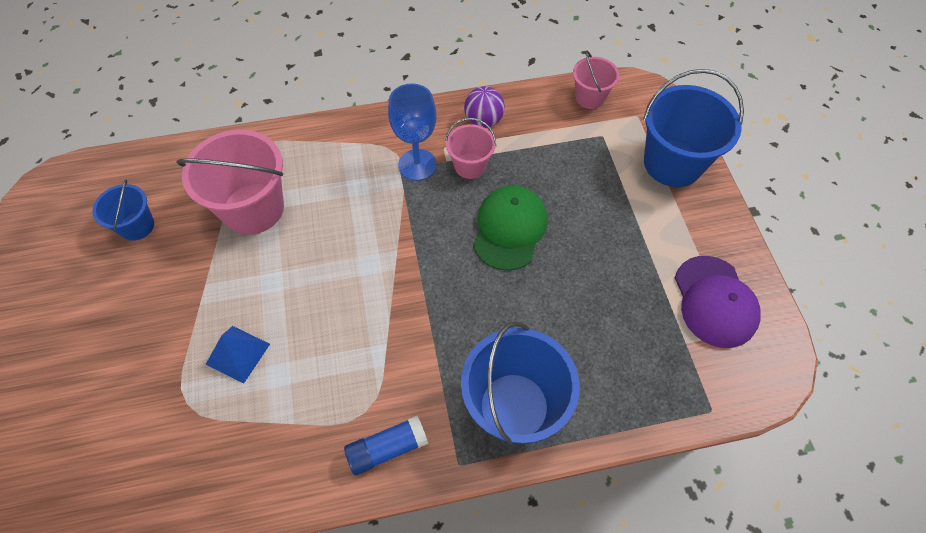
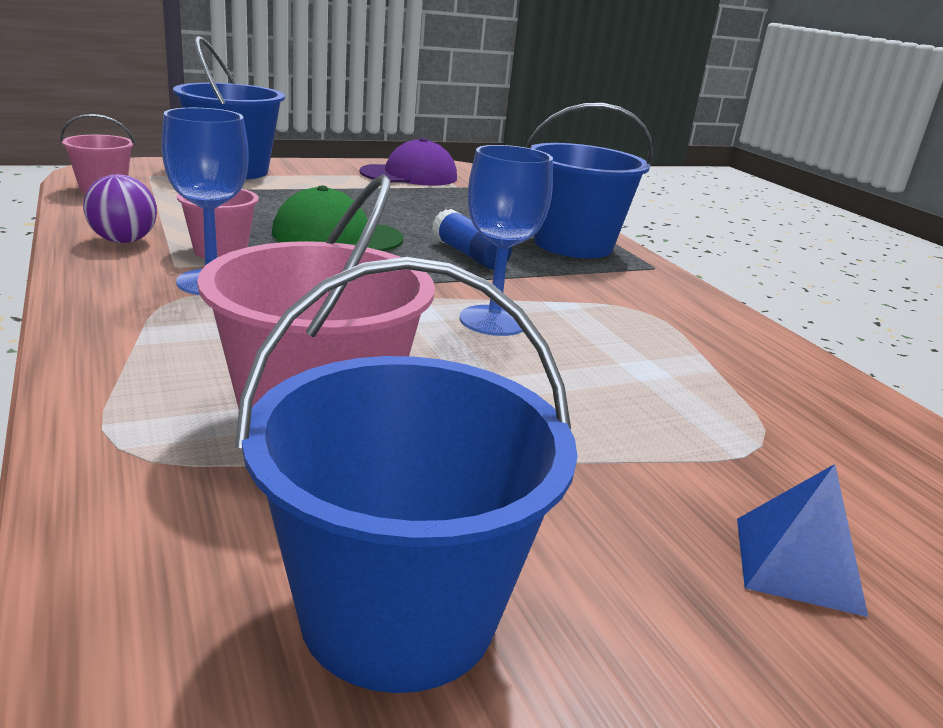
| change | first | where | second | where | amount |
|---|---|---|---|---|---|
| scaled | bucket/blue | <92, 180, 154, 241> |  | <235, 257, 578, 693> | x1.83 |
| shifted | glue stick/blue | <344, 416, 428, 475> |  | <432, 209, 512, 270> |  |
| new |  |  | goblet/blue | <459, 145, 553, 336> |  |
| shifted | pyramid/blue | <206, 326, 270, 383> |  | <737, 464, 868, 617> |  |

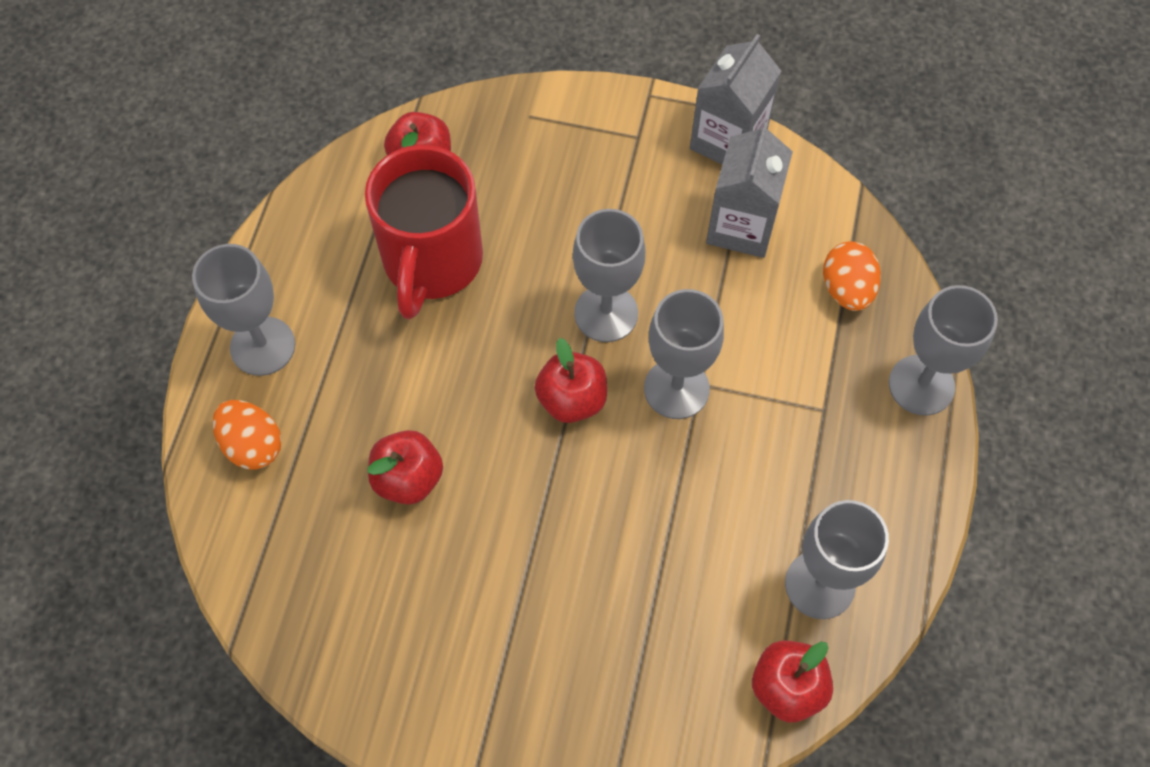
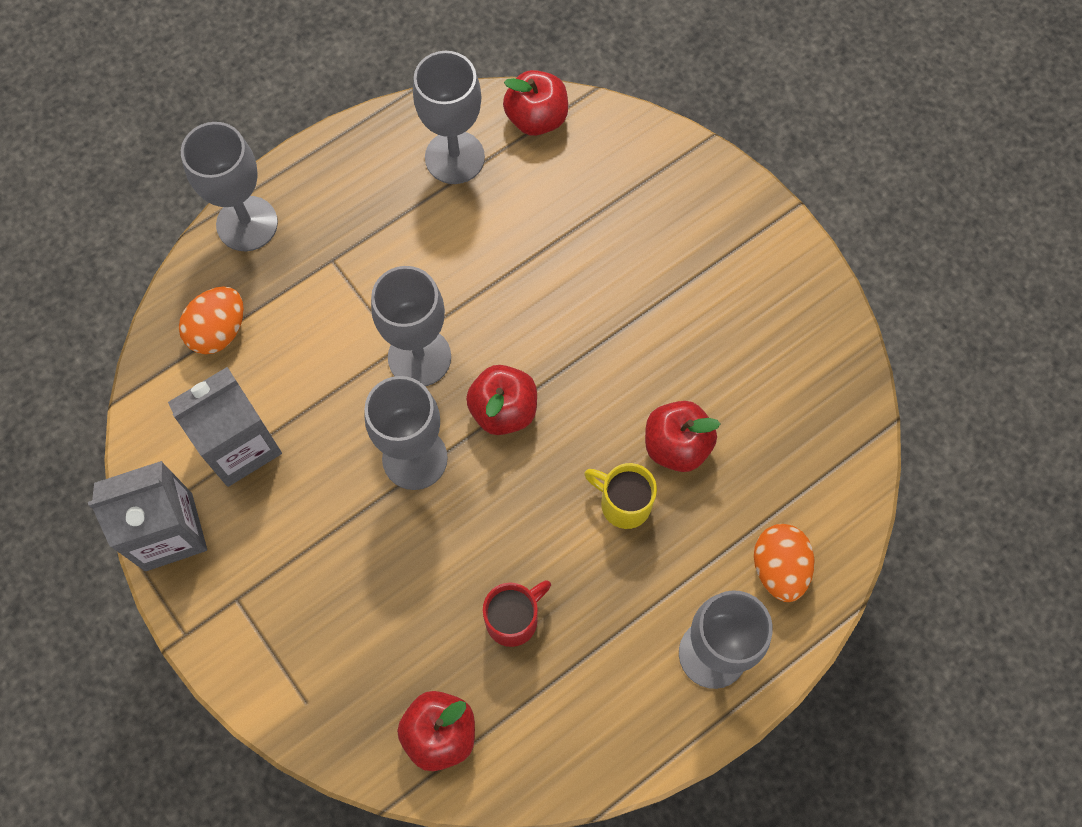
| change | first | where | second | where | amount |
|---|---|---|---|---|---|
| scaled | mug/red | <365, 145, 483, 319> |  | <483, 580, 551, 647> | x0.48 |
| new |  |  | mug/yellow | <584, 463, 657, 529> |  |

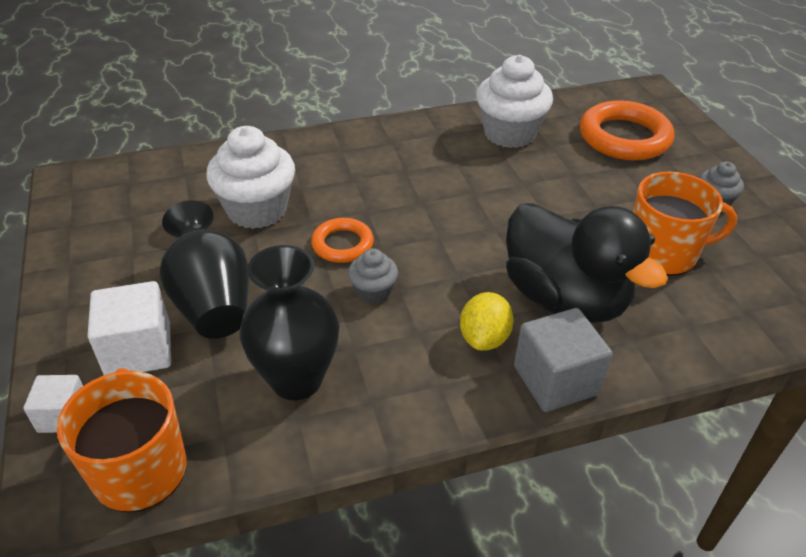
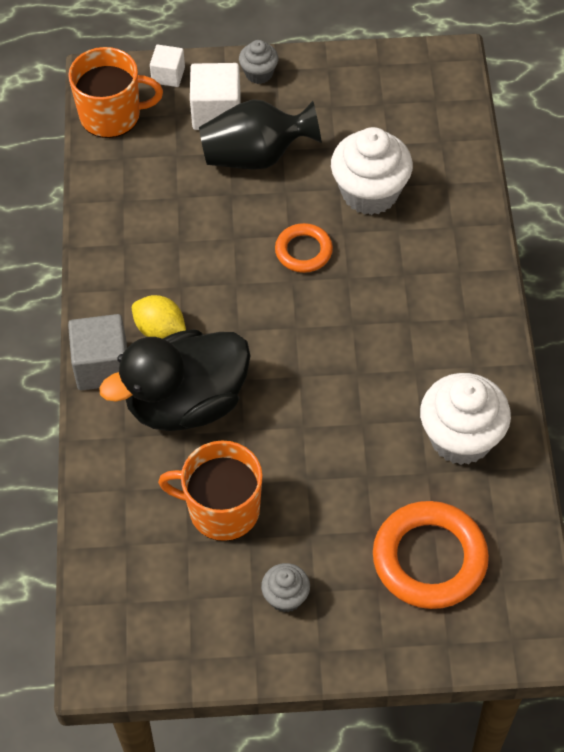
| change | first | where | second | where | amount |
|---|---|---|---|---|---|
| rotated | mug/orange | <633, 171, 737, 276> |  | <158, 440, 263, 541> | 90 degrees clockwise |
| shifted | cupcake/grey | <348, 248, 398, 304> |  | <239, 40, 278, 84> |  |
| gone | vase/black | <239, 245, 339, 400> |  |  |  |

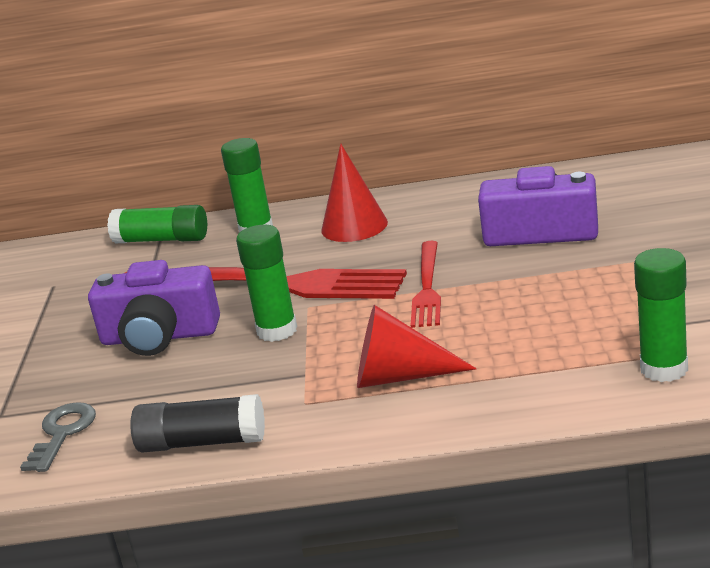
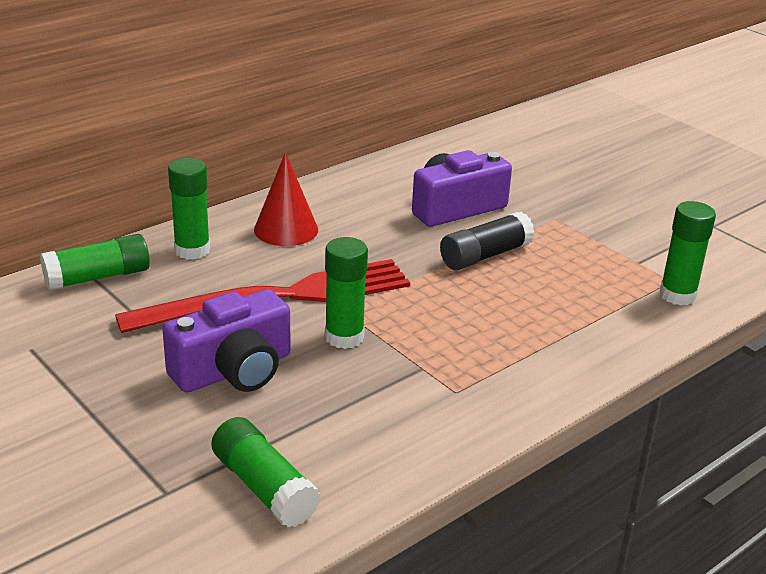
| change | first | where | second | where | amount |
|---|---|---|---|---|---|
| swapped | key/grey | <20, 402, 96, 472> | glue stick/green | <211, 417, 320, 527> |  |
| shifted | glue stick/black | <130, 394, 265, 453> |  | <440, 212, 535, 270> |  |
| gone | cone/red | <357, 305, 477, 388> |  |  |  |
| gone | fork/red | <410, 241, 441, 328> |  |  |  |

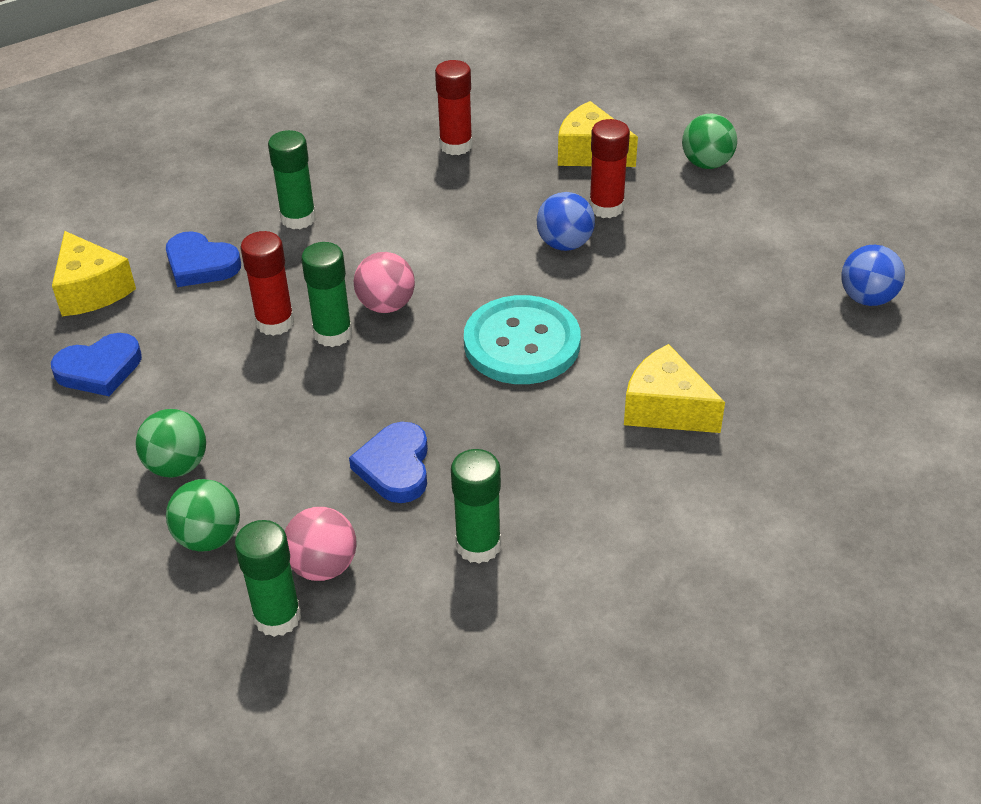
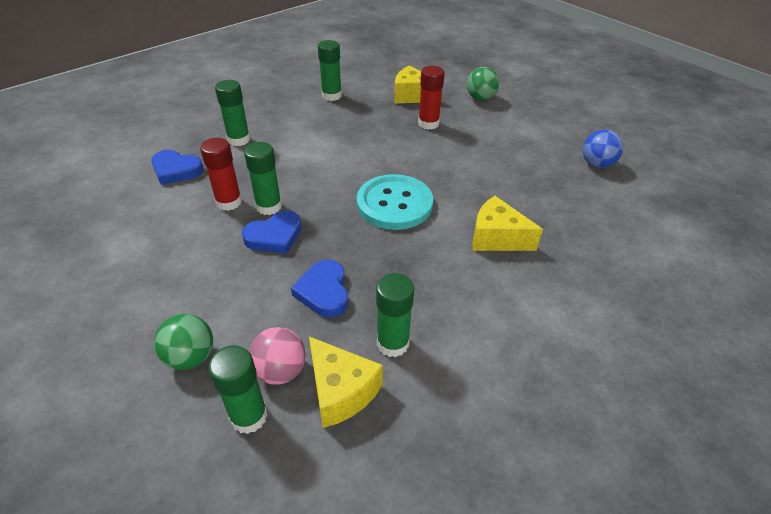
| change | first | where | second | where | amount |
|---|---|---|---|---|---|
| shifted | heart/blue | <51, 333, 142, 396> |  | <242, 211, 301, 254> |  |
| shifted | cheese/yellow | <52, 231, 136, 316> |  | <309, 336, 383, 428> |  |
| repainted | glue stick/red | <435, 60, 473, 155> | glue stick/green | <318, 40, 342, 101> |  |
| gone | ball/green | <135, 409, 206, 478> |  |  |  |
| gone | ball/pink | <354, 252, 415, 313> |  |  |  |
| gone | ball/blue | <537, 192, 595, 251> |  |  |  |

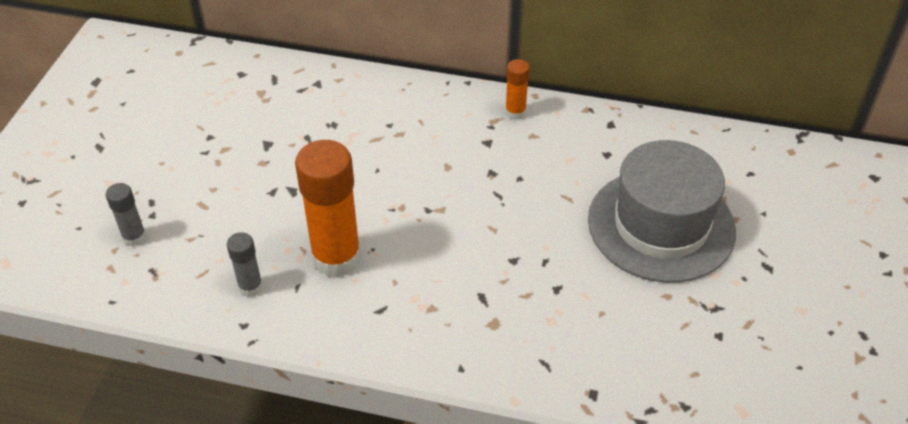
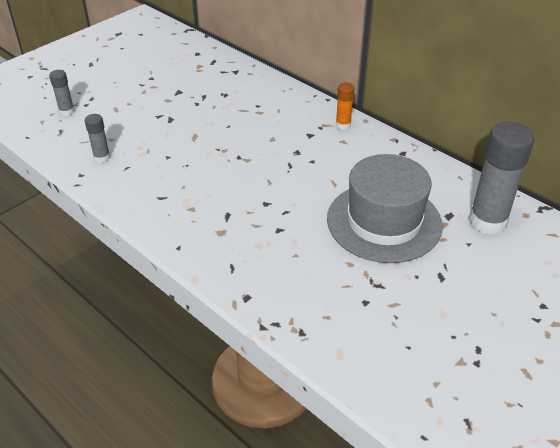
| change | first | where | second | where | amount |
|---|---|---|---|---|---|
| new |  |  | glue stick/grey | <469, 122, 535, 235> |  |
| gone | glue stick/orange | <295, 140, 361, 277> |  |  |  |

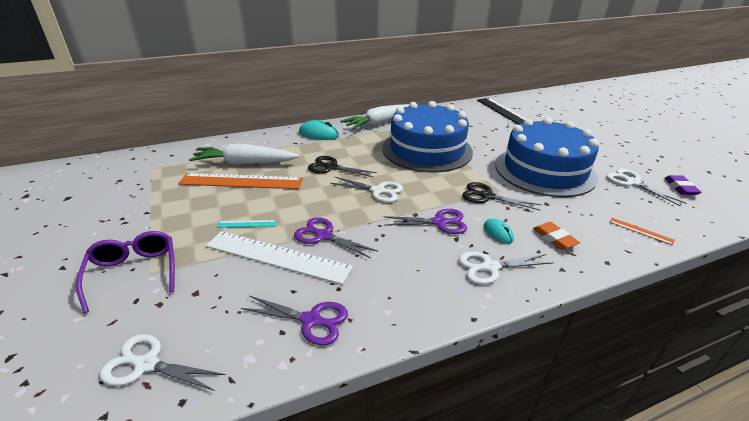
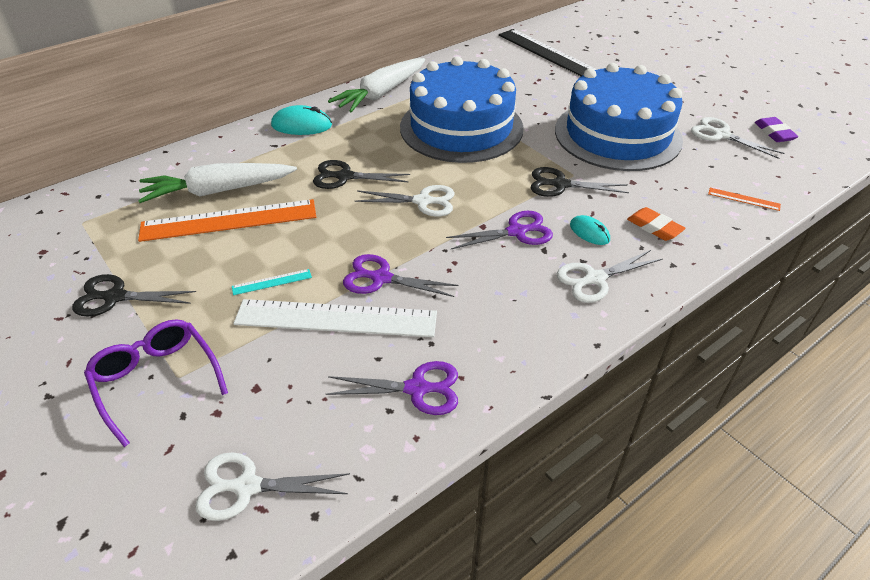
| change | first | where | second | where | amount |
|---|---|---|---|---|---|
| new |  |  | scissors/black | <72, 274, 196, 317> |  |

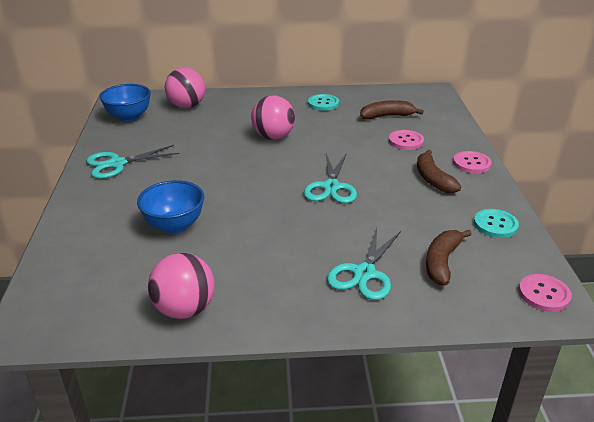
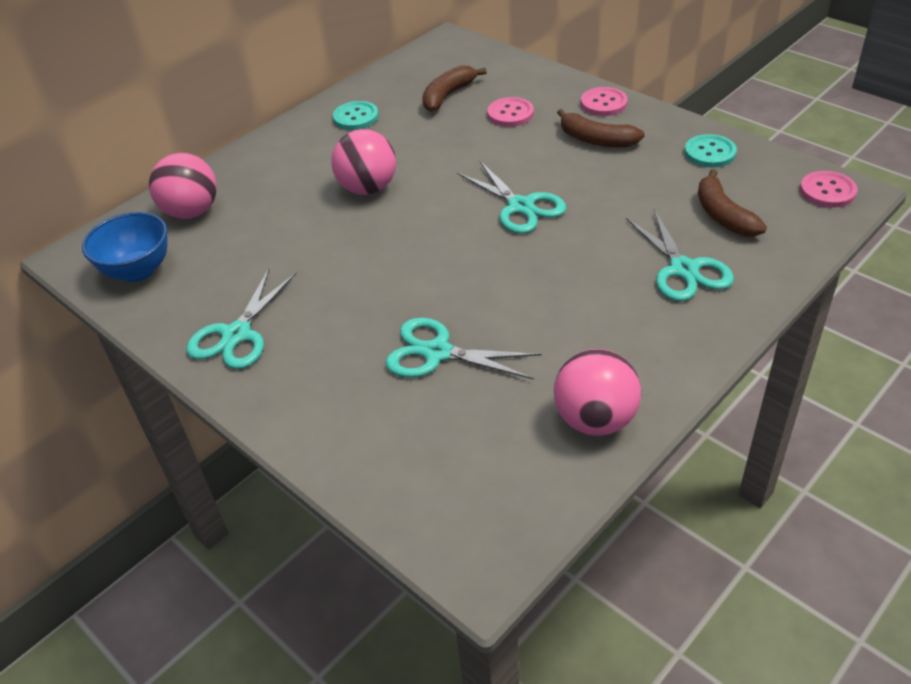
| change | first | where | second | where | amount |
|---|---|---|---|---|---|
| swapped | bowl/blue | <137, 180, 204, 234> | scissors/turquoise | <385, 318, 542, 380> |  |

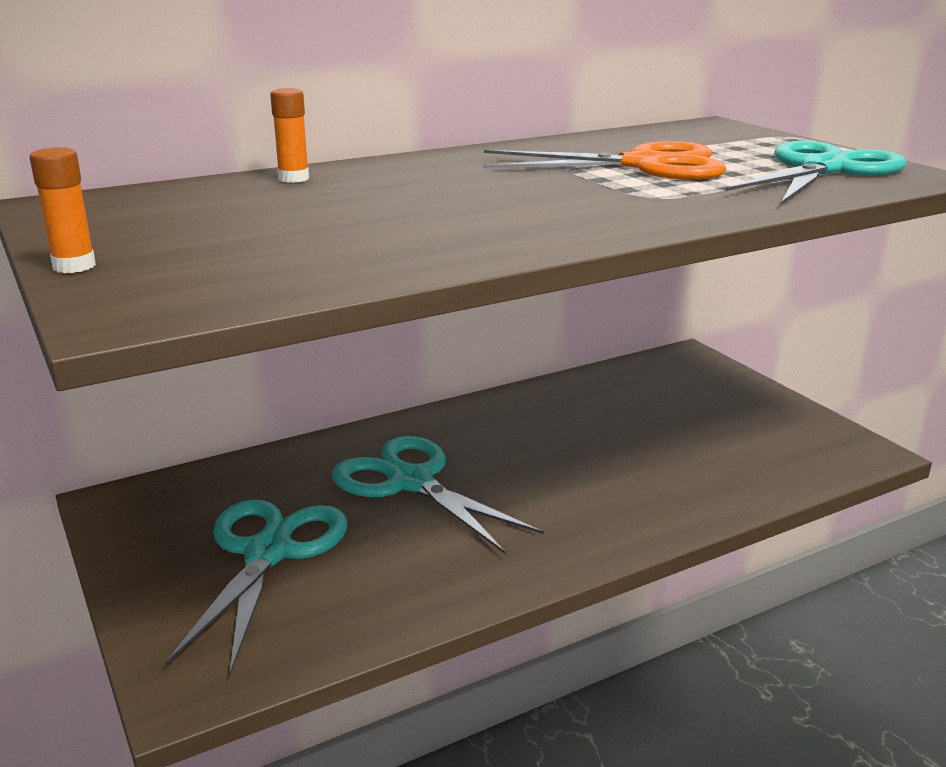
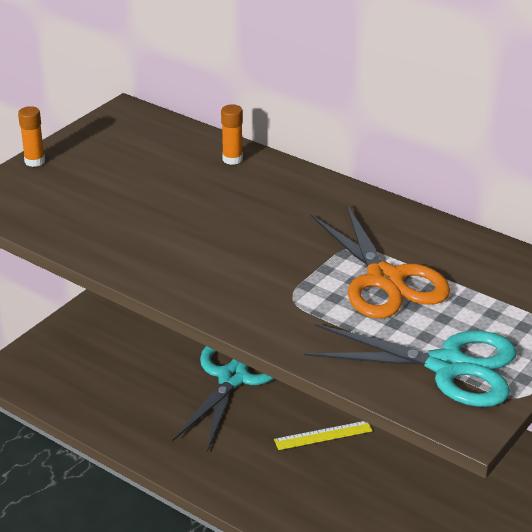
| change | first | where | second | where | amount |
|---|---|---|---|---|---|
| new |  |  | ruler/yellow | <274, 421, 373, 450> |  |
| gone | scissors/turquoise | <165, 499, 348, 675> |  |  |  |

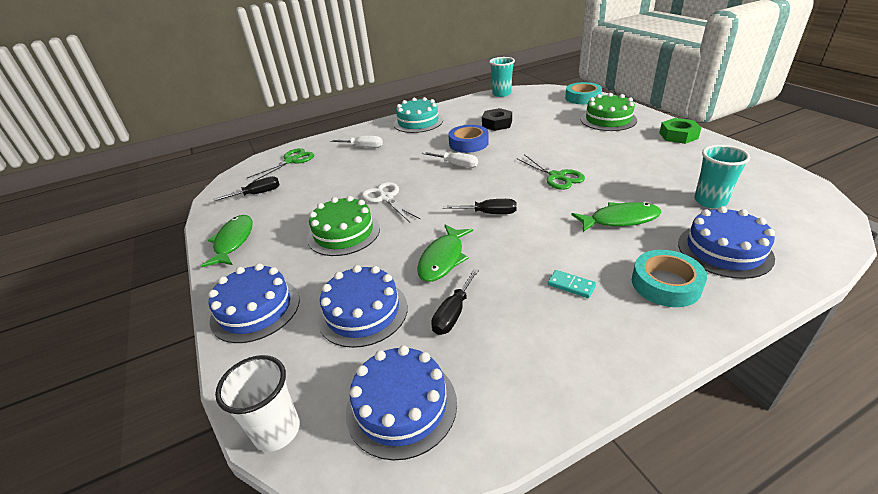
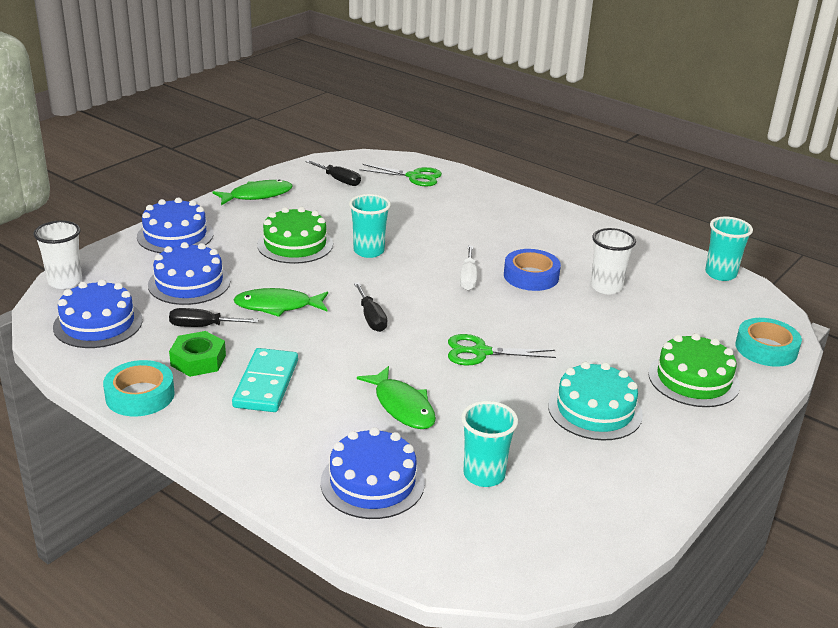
| change | first | where | second | where | amount |
|---|---|---|---|---|---|
| shifted | tape/turquoise | <632, 250, 707, 307> |  | <103, 360, 175, 416> |  |
| shifted | nut/green | <659, 118, 701, 144> |  | <169, 331, 226, 377> |  |
| scaled | domino/turquoise | <548, 270, 596, 298> |  | <232, 348, 298, 412> | x2.04 |
| swapped | scissors/white | <362, 182, 420, 222> | cup/turquoise | <349, 194, 391, 258> |  |
| rotated | scissors/green | <516, 154, 585, 190> |  | <448, 334, 556, 366> | 60 degrees clockwise |
| shifted | cake/turquoise | <394, 97, 443, 133> |  | <548, 362, 643, 441> |  |
| swapped | nut/black | <482, 108, 512, 131> | cup/white | <591, 228, 636, 294> |  |
| gone | screwdriver/white | <329, 136, 383, 148> |  |  |  |

